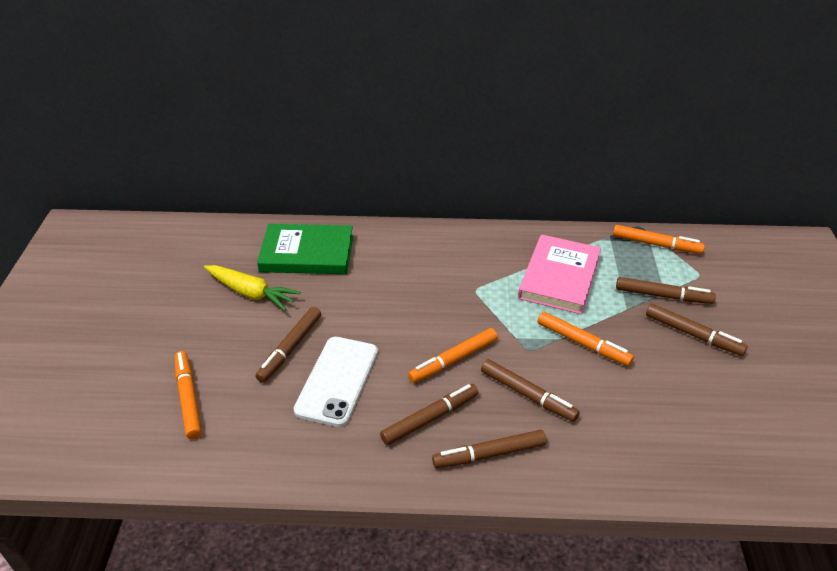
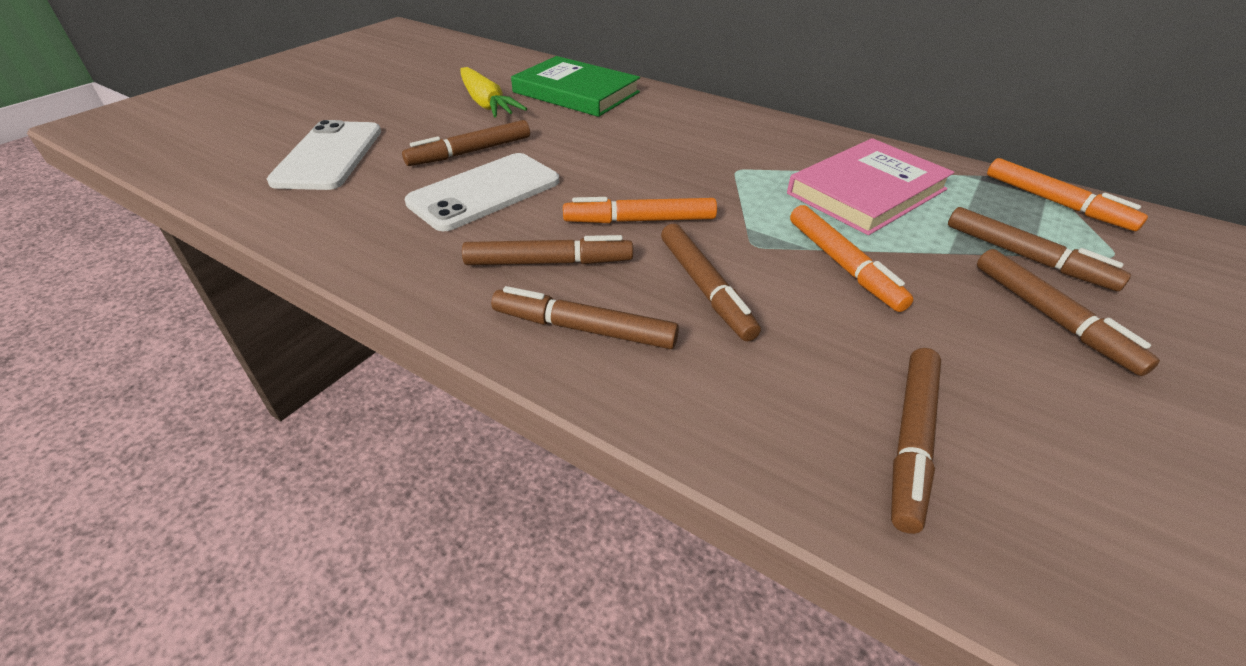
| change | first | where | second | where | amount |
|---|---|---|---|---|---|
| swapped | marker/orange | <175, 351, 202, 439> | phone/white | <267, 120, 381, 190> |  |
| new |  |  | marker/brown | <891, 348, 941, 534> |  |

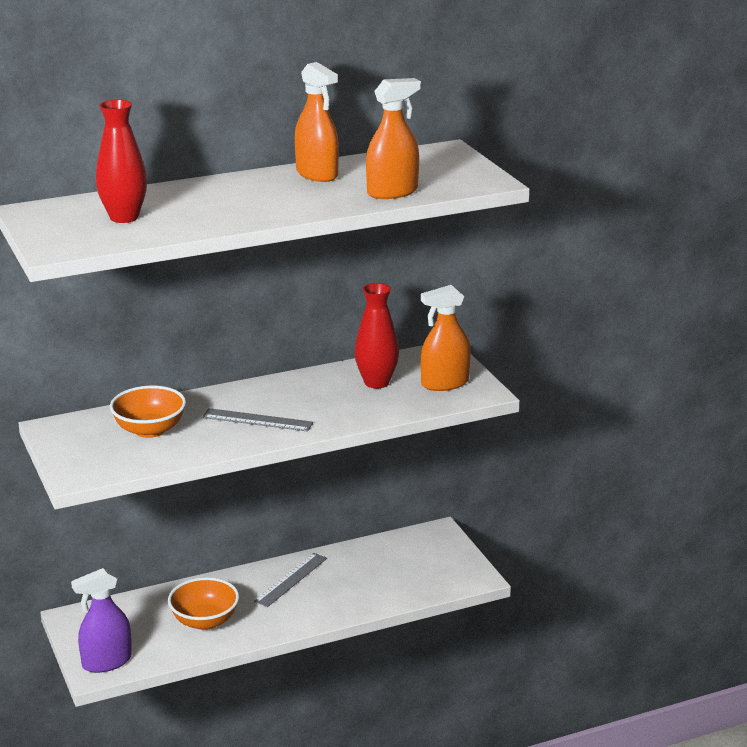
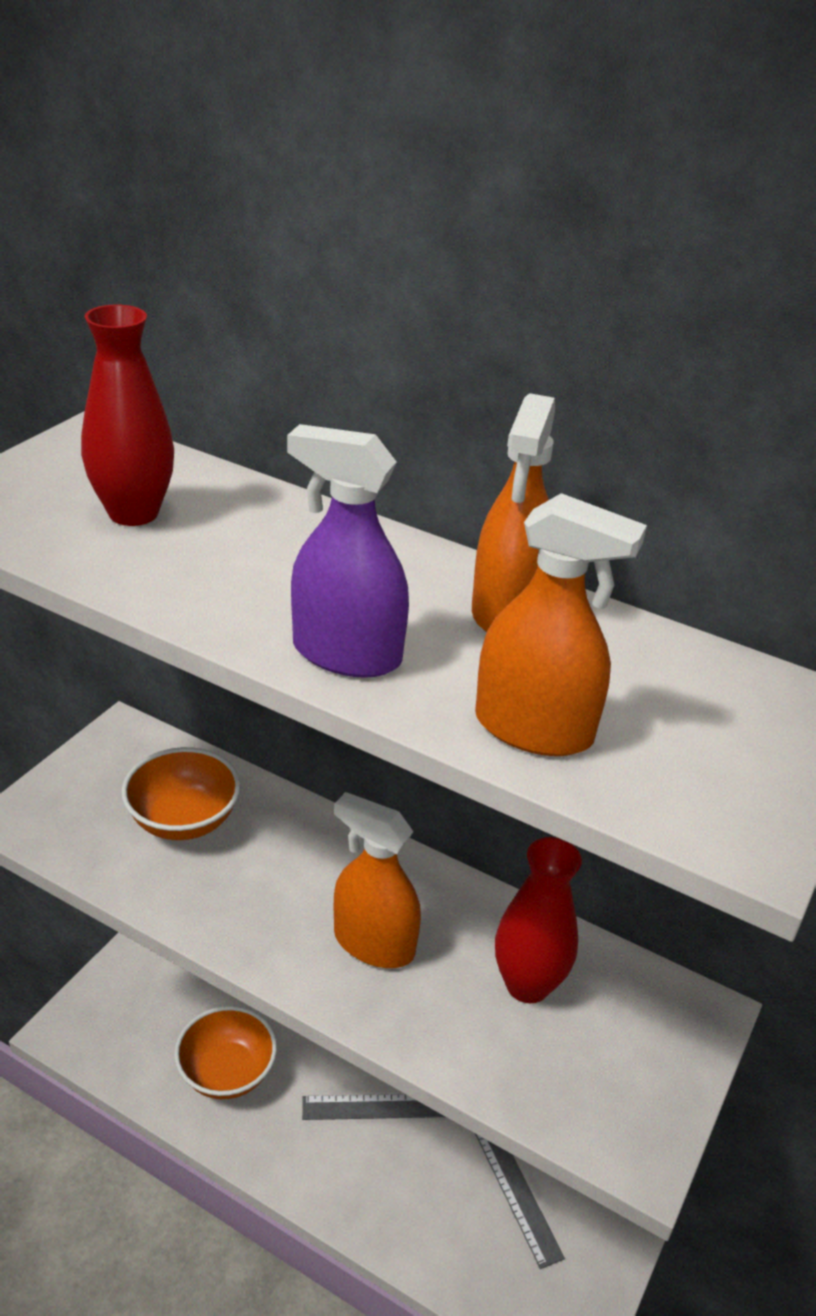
| change | first | where | second | where | amount |
|---|---|---|---|---|---|
| shifted | spray bottle/purple | <71, 568, 132, 673> |  | <287, 424, 409, 678> |  |
| shifted | spray bottle/orange | <421, 285, 471, 391> |  | <334, 792, 421, 968> |  |
| shifted | ruler/grey | <202, 408, 313, 432> |  | <475, 1134, 565, 1269> |  |

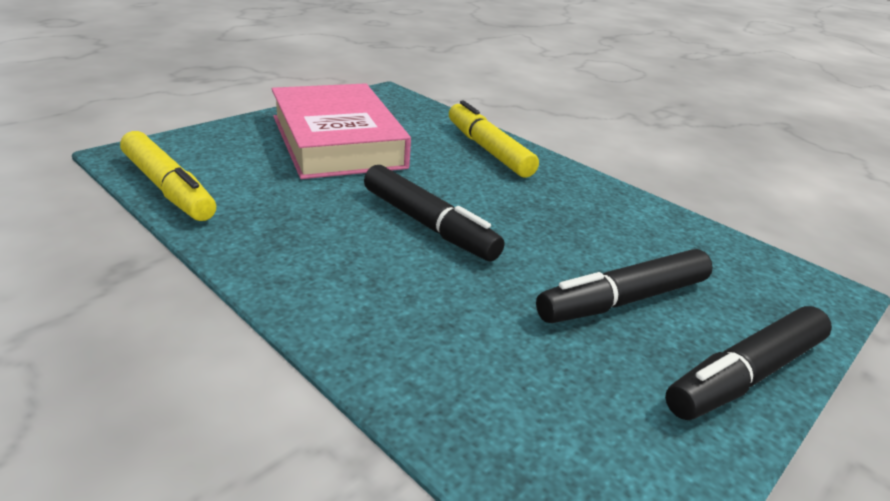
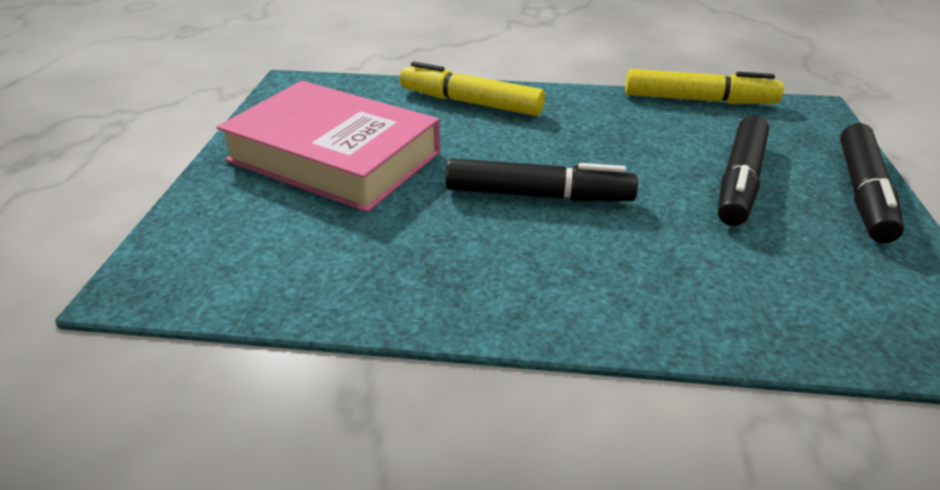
| change | first | where | second | where | amount |
|---|---|---|---|---|---|
| shifted | marker/yellow | <120, 131, 216, 221> |  | <625, 69, 784, 104> |  |

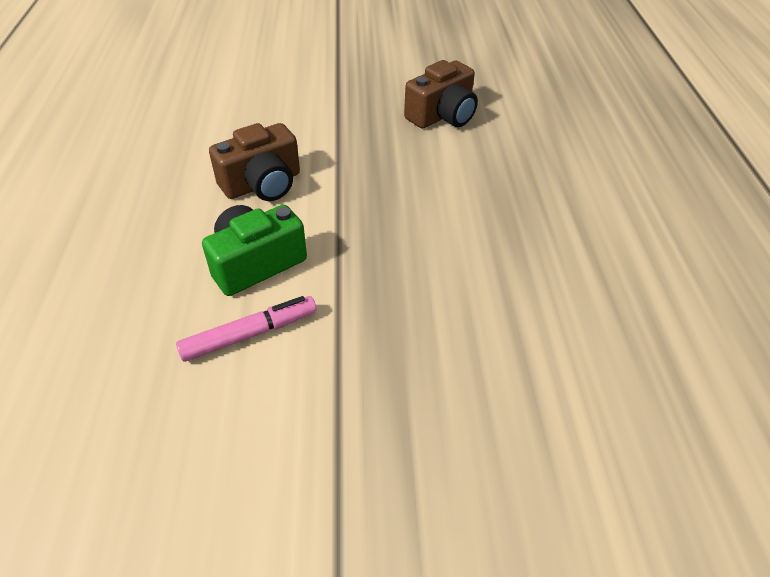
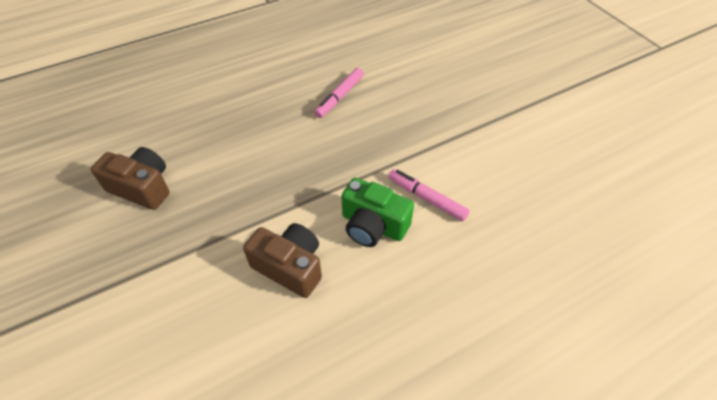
| change | first | where | second | where | amount |
|---|---|---|---|---|---|
| new |  |  | marker/pink | <314, 68, 364, 118> |  |

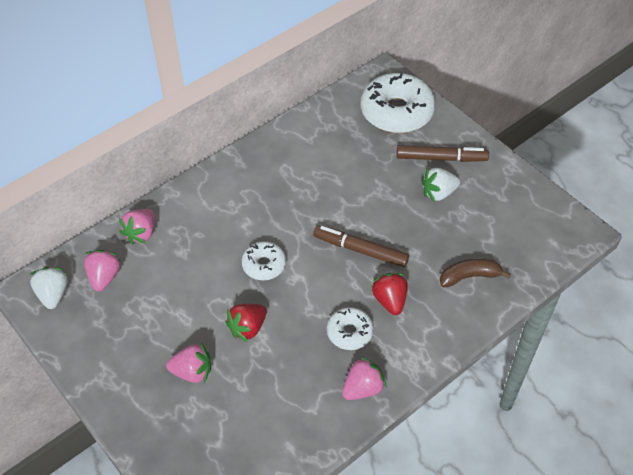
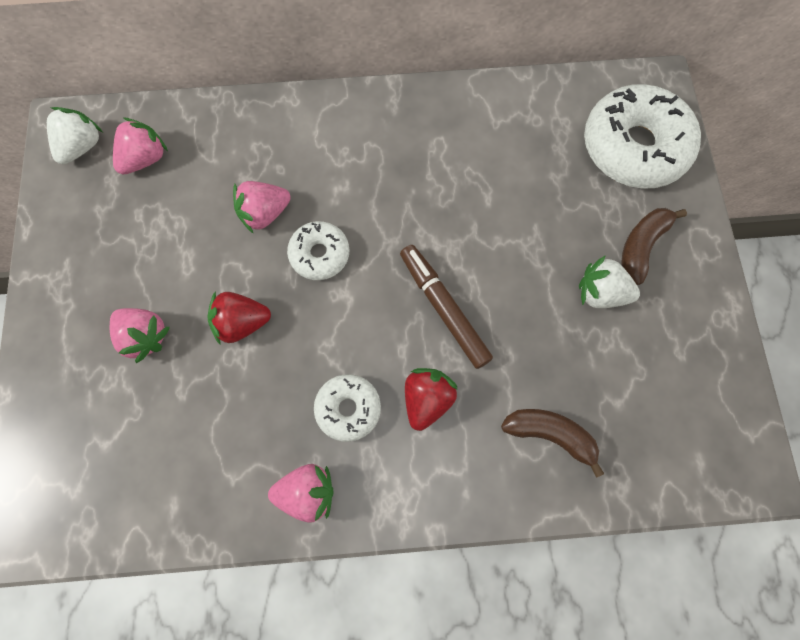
| change | first | where | second | where | amount |
|---|---|---|---|---|---|
| shifted | strawberry/pink | <119, 209, 155, 244> |  | <233, 181, 291, 234> |  |
| swapped | marker/brown | <396, 145, 489, 162> | banana/brown | <621, 208, 687, 285> |  |

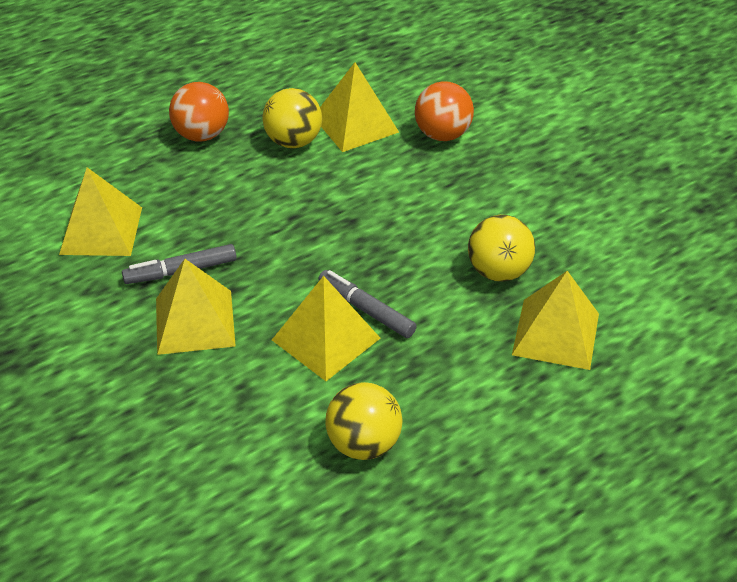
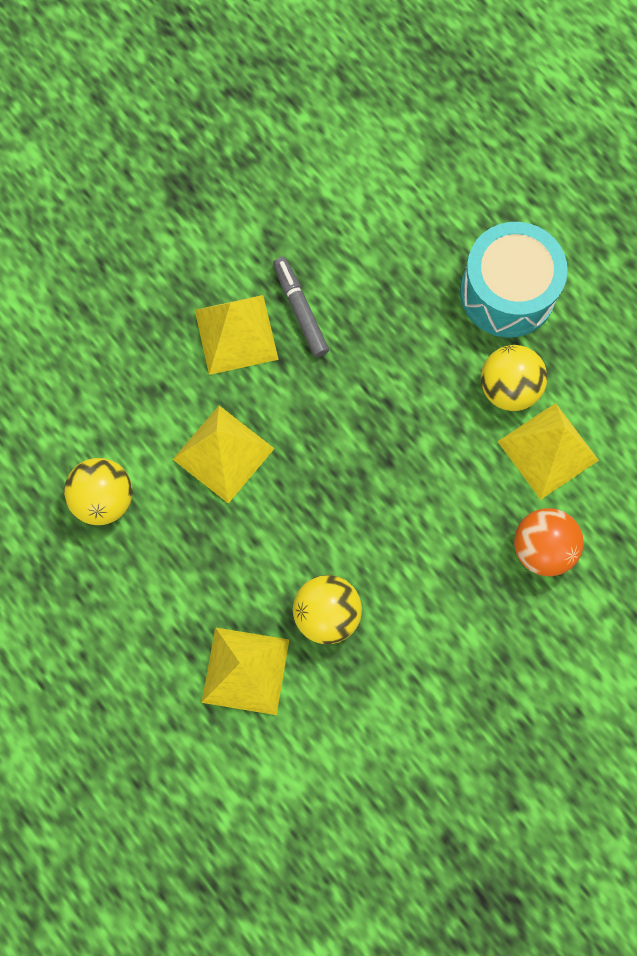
| change | first | where | second | where | amount |
|---|---|---|---|---|---|
| swapped | ball/orange | <169, 82, 229, 142> | drum/turquoise | <460, 222, 568, 338> |  |
| gone | pyramid/yellow | <59, 167, 142, 256> |  |  |  |
| gone | marker/grey | <318, 270, 417, 338> |  |  |  |

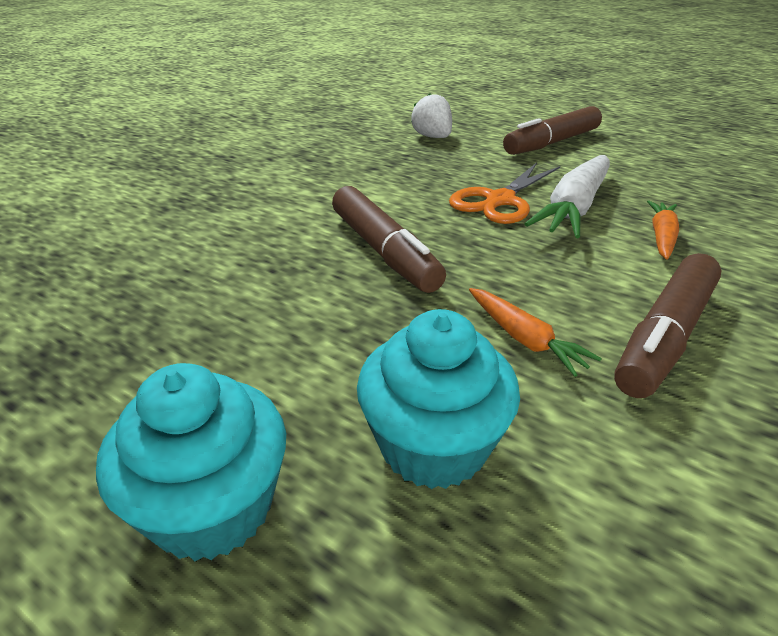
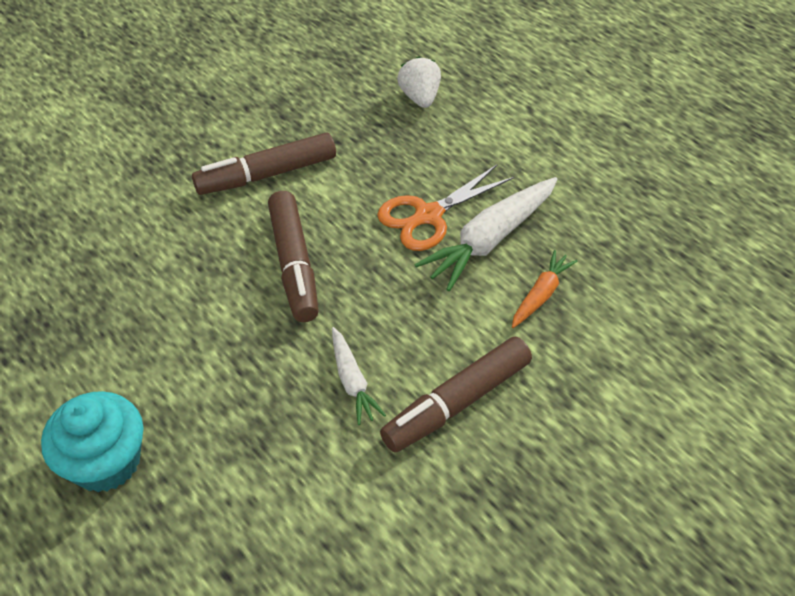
| change | first | where | second | where | amount |
|---|---|---|---|---|---|
| shifted | marker/brown | <503, 106, 602, 155> |  | <192, 133, 336, 195> |  |
| repainted | carrot/orange | <469, 288, 602, 377> | carrot/white | <332, 327, 386, 425> |  |
| gone | cupcake/turquoise | <357, 309, 520, 489> |  |  |  |

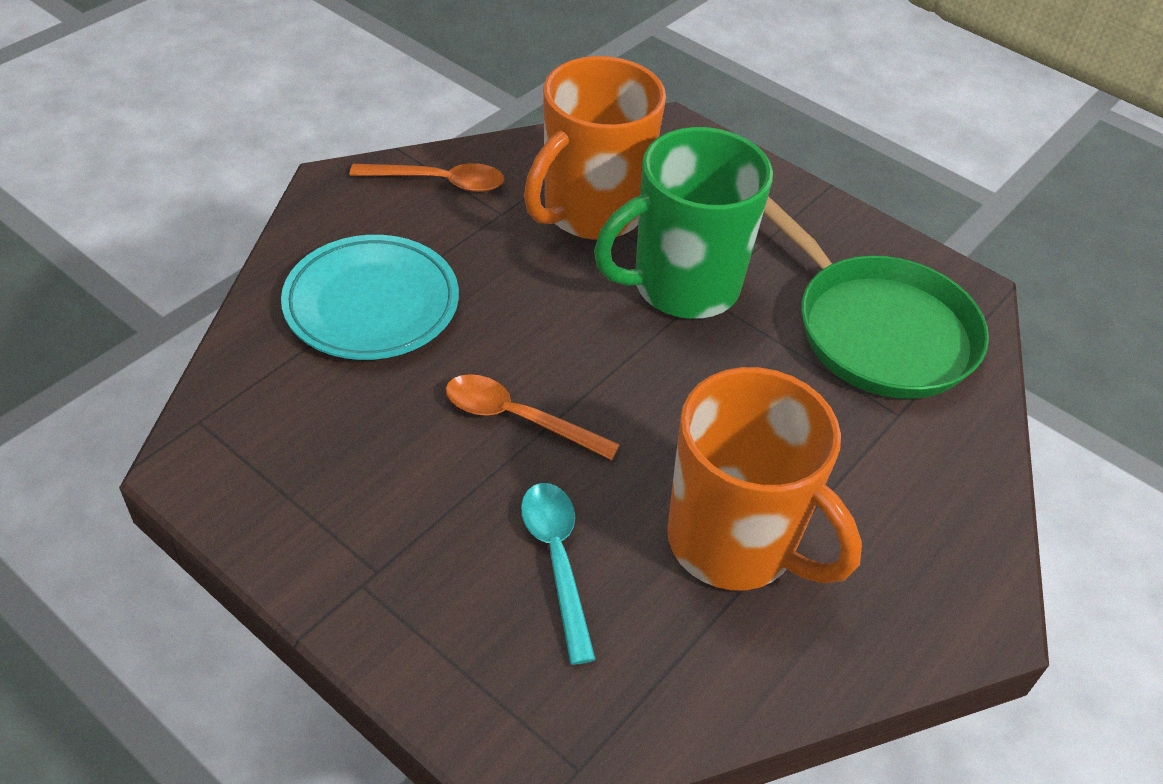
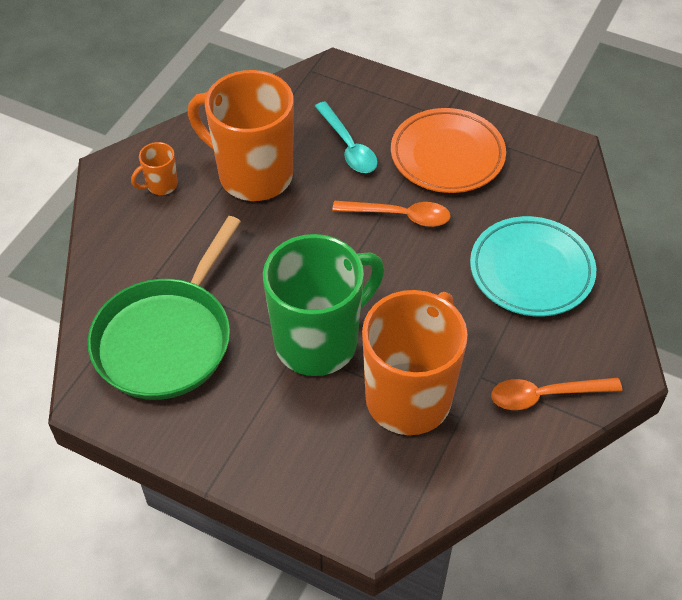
| change | first | where | second | where | amount |
|---|---|---|---|---|---|
| rotated | pan/green | <763, 196, 989, 399> |  | <88, 216, 241, 400> | 105 degrees counterclockwise |
| new |  |  | mug/orange | <131, 142, 178, 195> |  |
| new |  |  | plate/orange | <391, 108, 506, 193> |  |

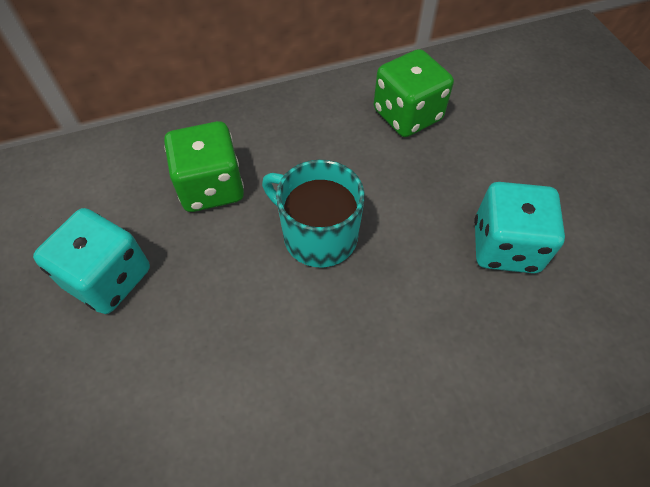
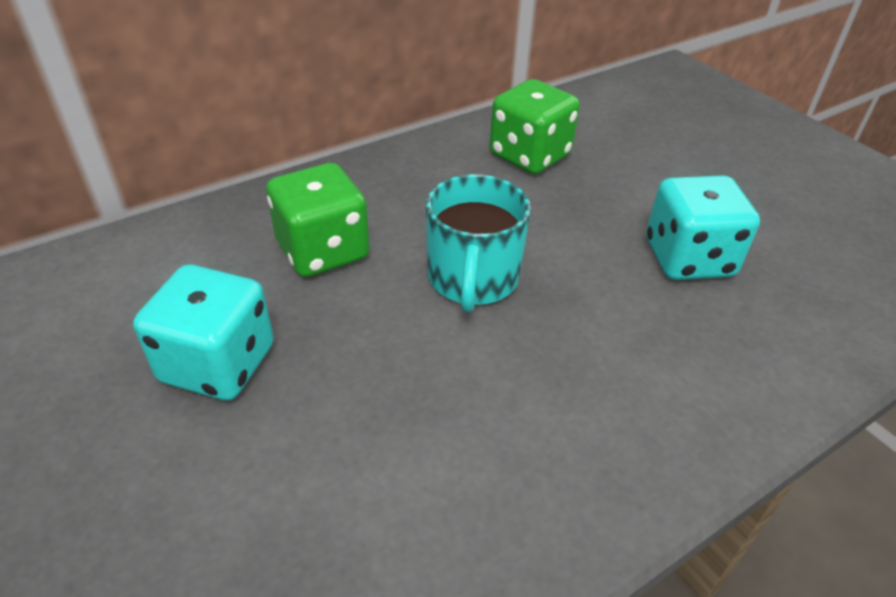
| change | first | where | second | where | amount |
|---|---|---|---|---|---|
| rotated | mug/turquoise | <262, 160, 365, 268> |  | <426, 174, 531, 312> | 105 degrees counterclockwise |

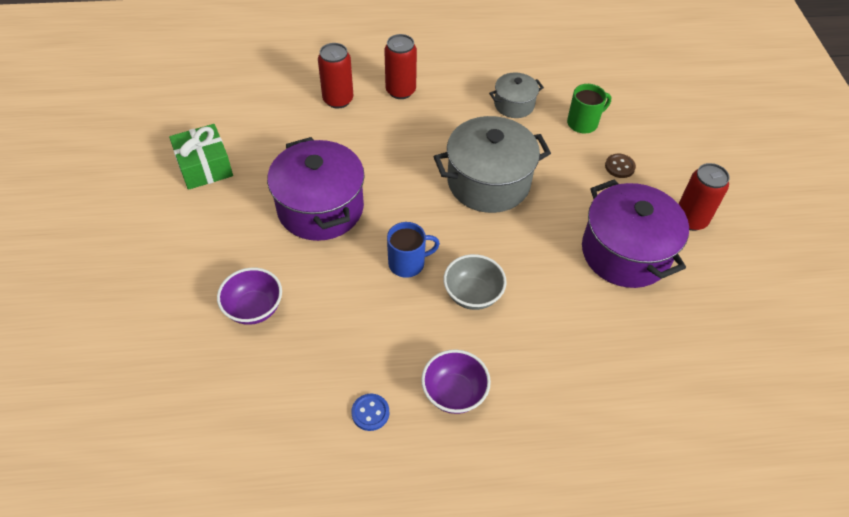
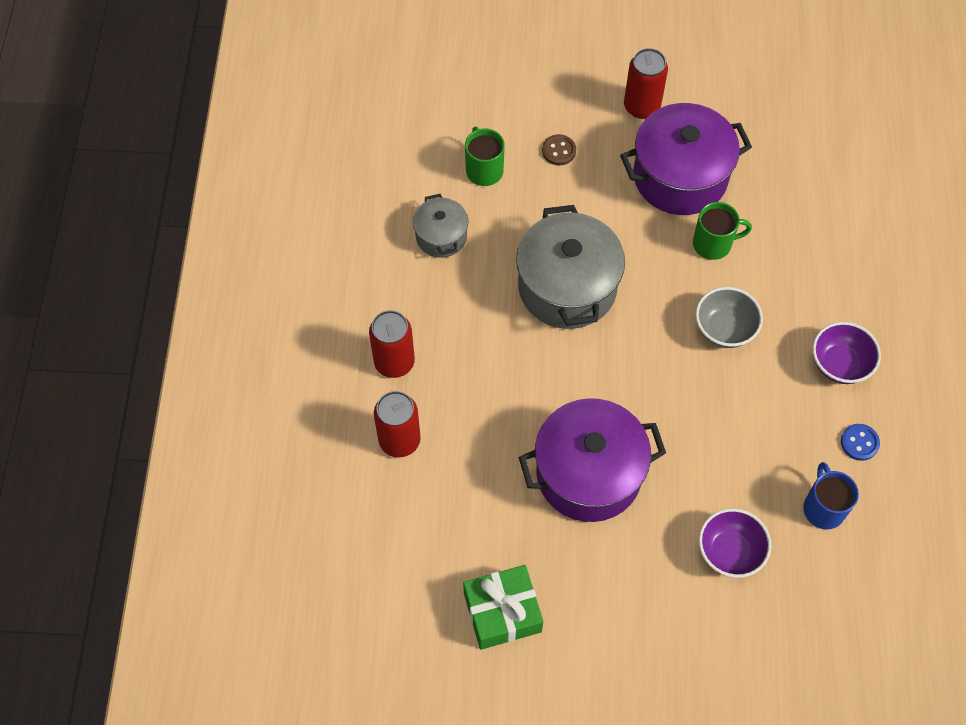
| change | first | where | second | where | amount |
|---|---|---|---|---|---|
| new |  |  | mug/green | <693, 202, 752, 260> |  |
| shifted | mug/blue | <387, 222, 440, 278> |  | <803, 462, 859, 529> |  |

